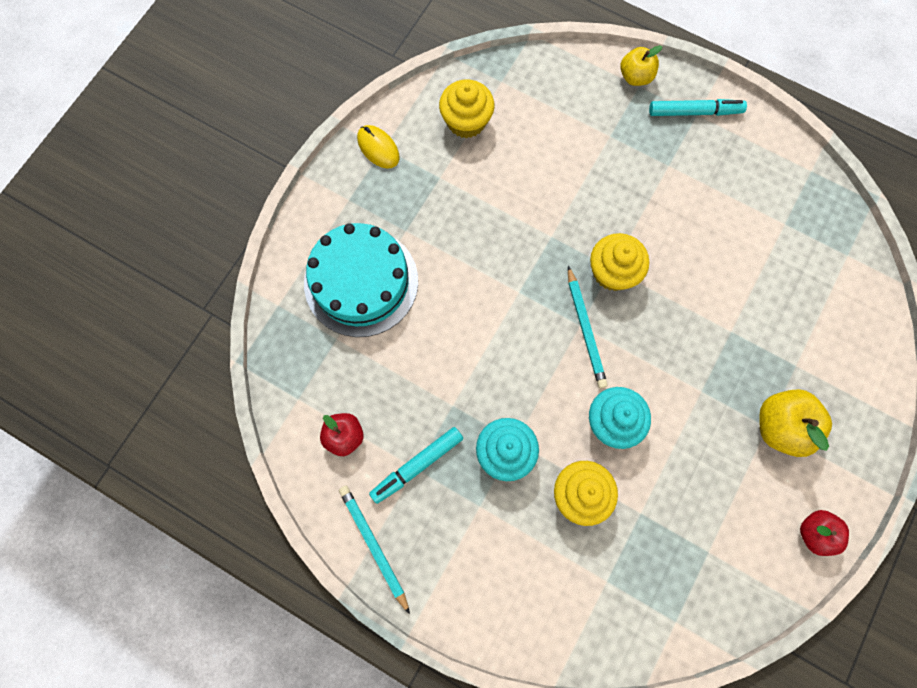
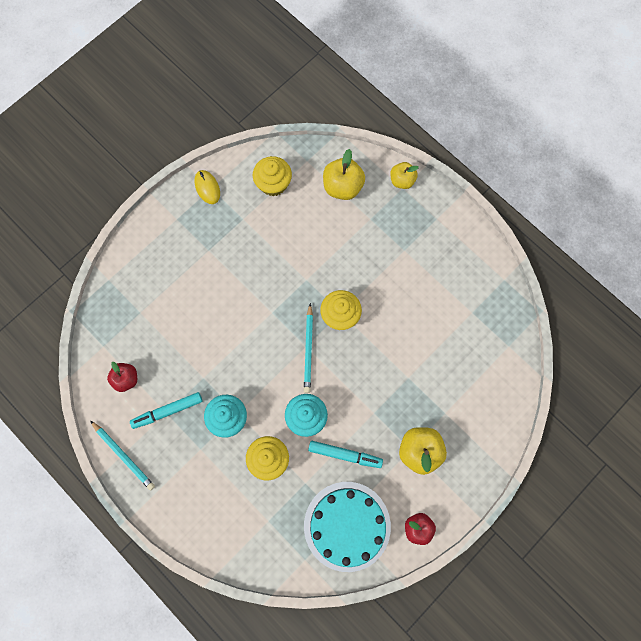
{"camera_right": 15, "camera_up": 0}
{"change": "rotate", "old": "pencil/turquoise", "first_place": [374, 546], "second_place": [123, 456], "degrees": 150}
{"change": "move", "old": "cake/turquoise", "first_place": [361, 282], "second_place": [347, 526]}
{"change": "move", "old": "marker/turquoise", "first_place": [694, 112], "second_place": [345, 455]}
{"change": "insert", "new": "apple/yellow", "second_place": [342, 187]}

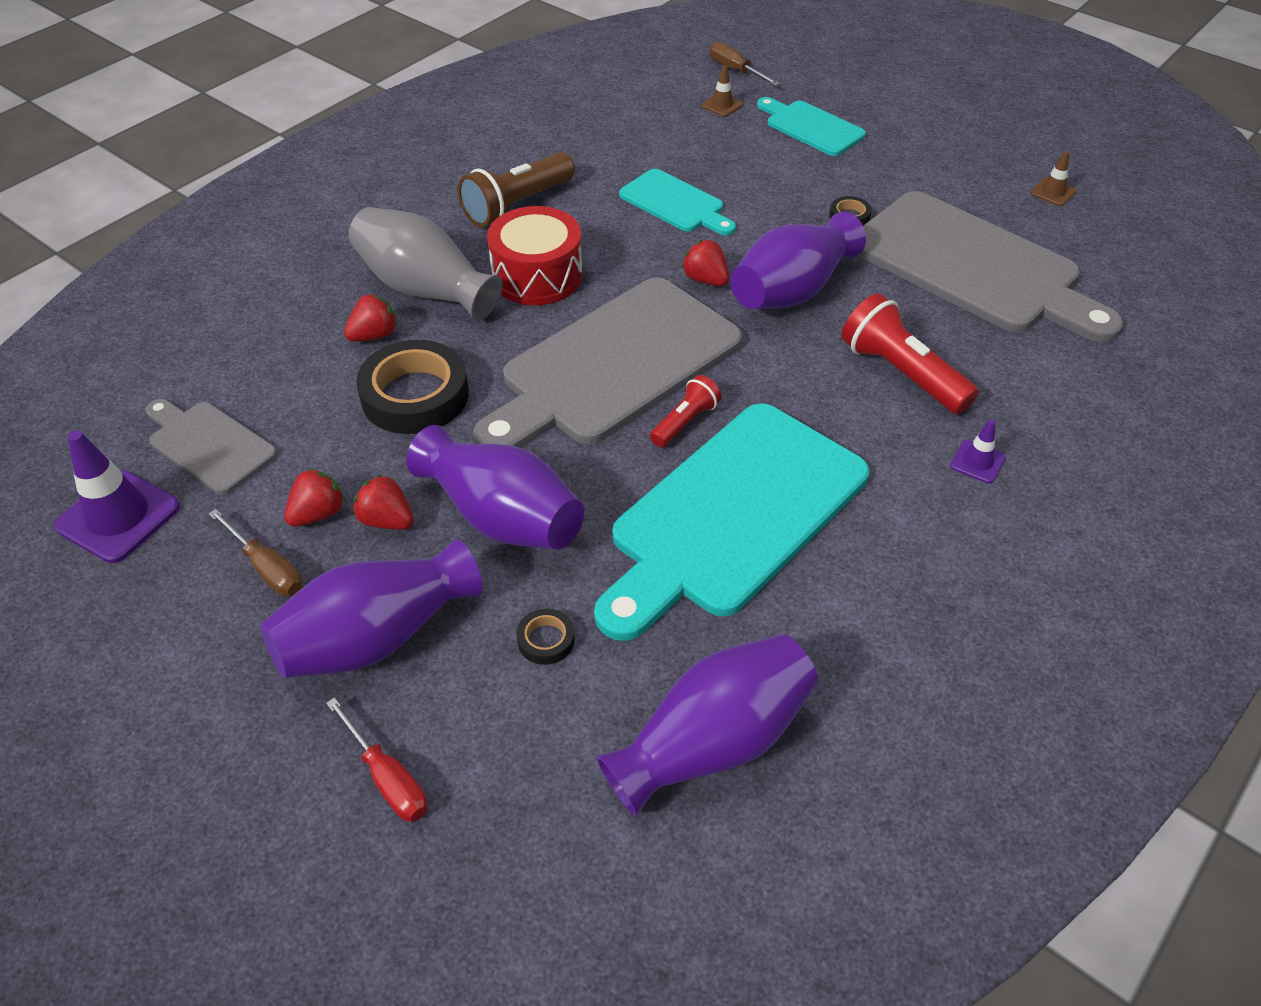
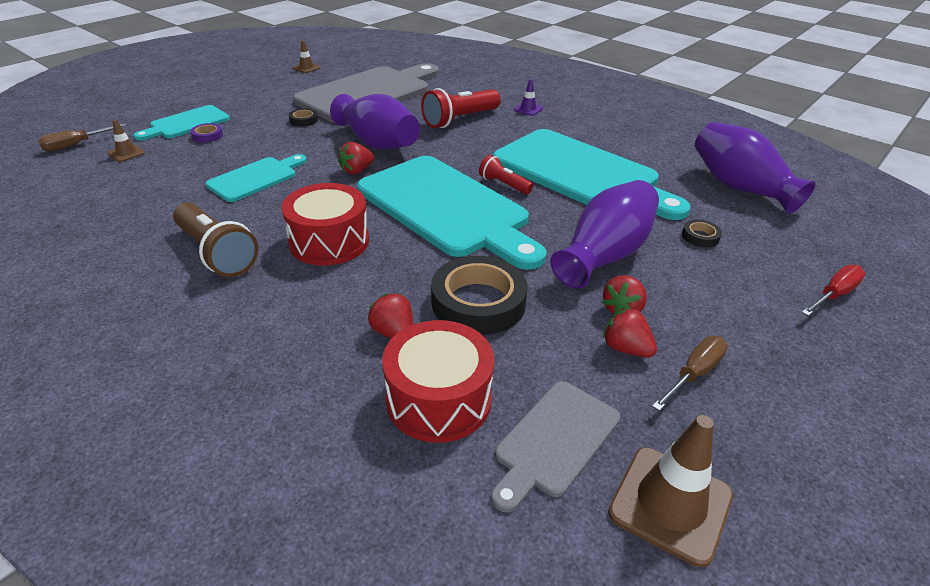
{"camera_right": -90, "camera_up": -10}
{"change": "insert", "new": "tape/purple", "second_place": [207, 136]}
{"change": "recolor", "old": "cutting board/grey", "new": "cutting board/turquoise", "first_place": [614, 366], "second_place": [447, 208]}
{"change": "insert", "new": "drum/red", "second_place": [438, 399]}
{"change": "recolor", "old": "traffic cone/purple", "new": "traffic cone/brown", "first_place": [118, 517], "second_place": [670, 504]}
{"change": "delete", "old": "vase/purple", "first_place": [376, 637]}
{"change": "delete", "old": "vase/grey", "first_place": [425, 289]}

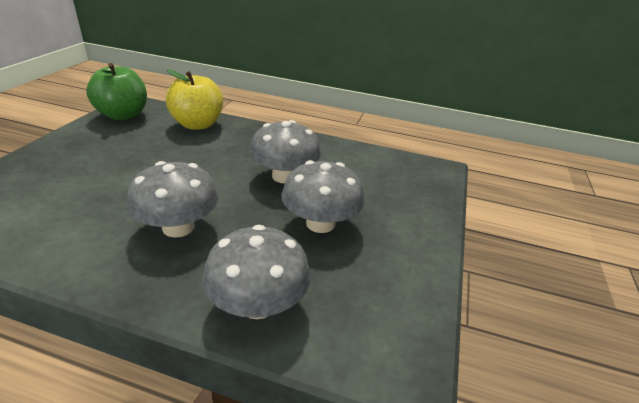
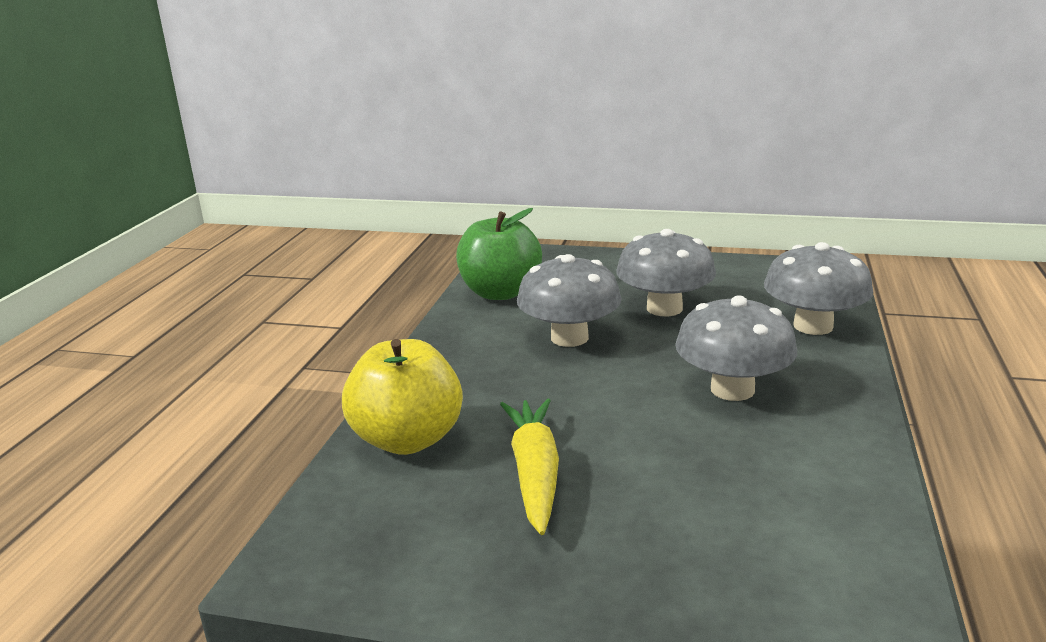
{"camera_right": -90, "camera_up": -10}
{"change": "move", "old": "apple/green", "first_place": [123, 115], "second_place": [500, 293]}
{"change": "insert", "new": "carrot/yellow", "second_place": [534, 473]}

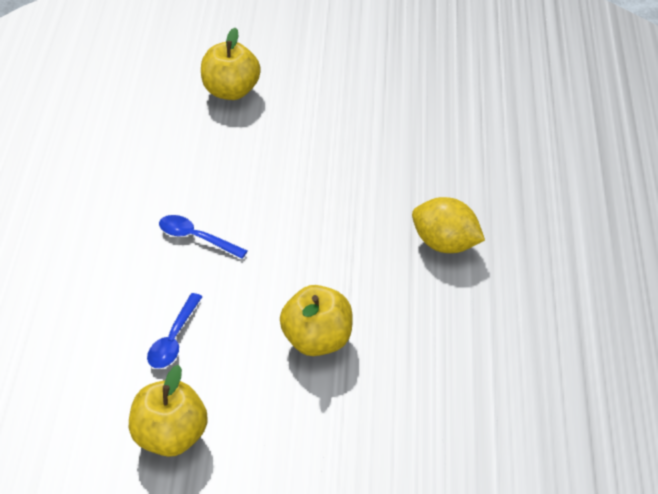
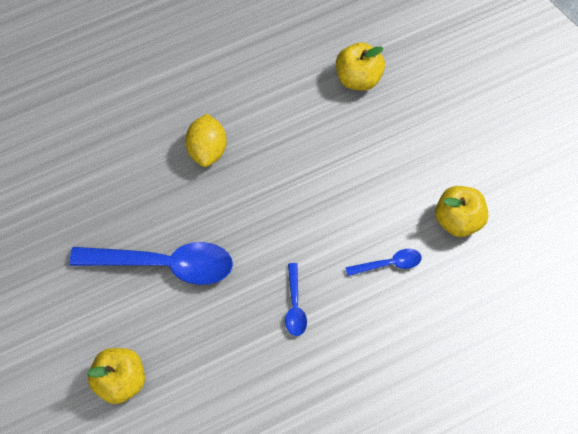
{"camera_right": -120, "camera_up": 20}
{"change": "insert", "new": "spoon/blue", "second_place": [164, 264]}
{"change": "move", "old": "apple/yellow", "first_place": [317, 341], "second_place": [358, 78]}

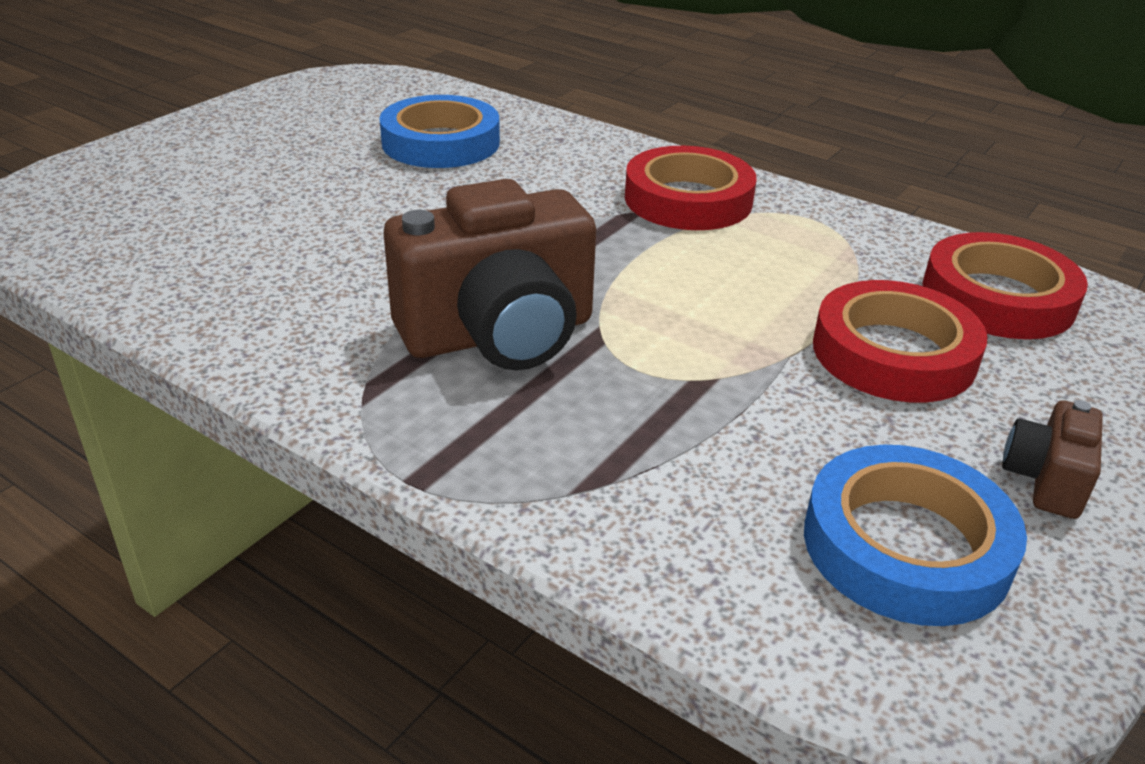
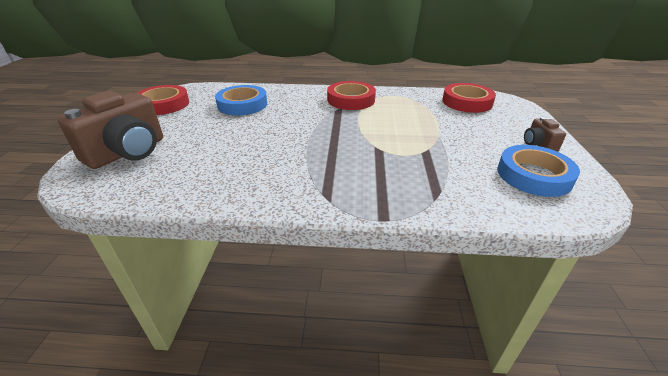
{"camera_right": -30, "camera_up": 0}
{"change": "move", "old": "camera/brown", "first_place": [499, 335], "second_place": [128, 152]}
{"change": "move", "old": "tape/red", "first_place": [893, 353], "second_place": [163, 104]}

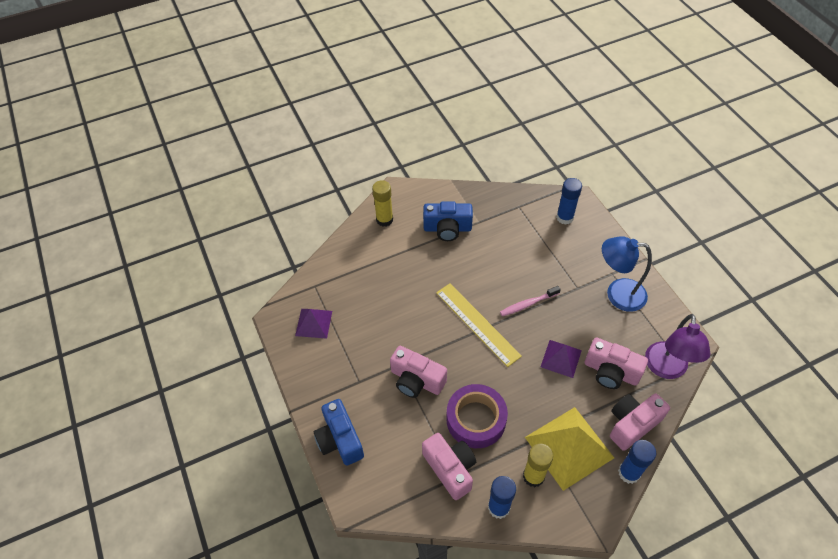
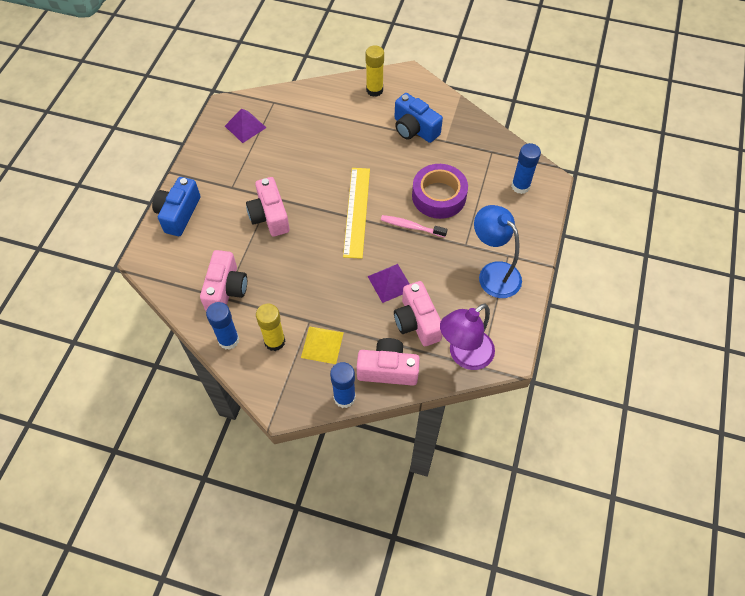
{"camera_right": 40, "camera_up": 5}
{"change": "resize", "old": "pyramid/yellow", "first_place": [569, 447], "second_place": [322, 345], "factor": 0.57}
{"change": "move", "old": "tape/purple", "first_place": [476, 419], "second_place": [439, 196]}

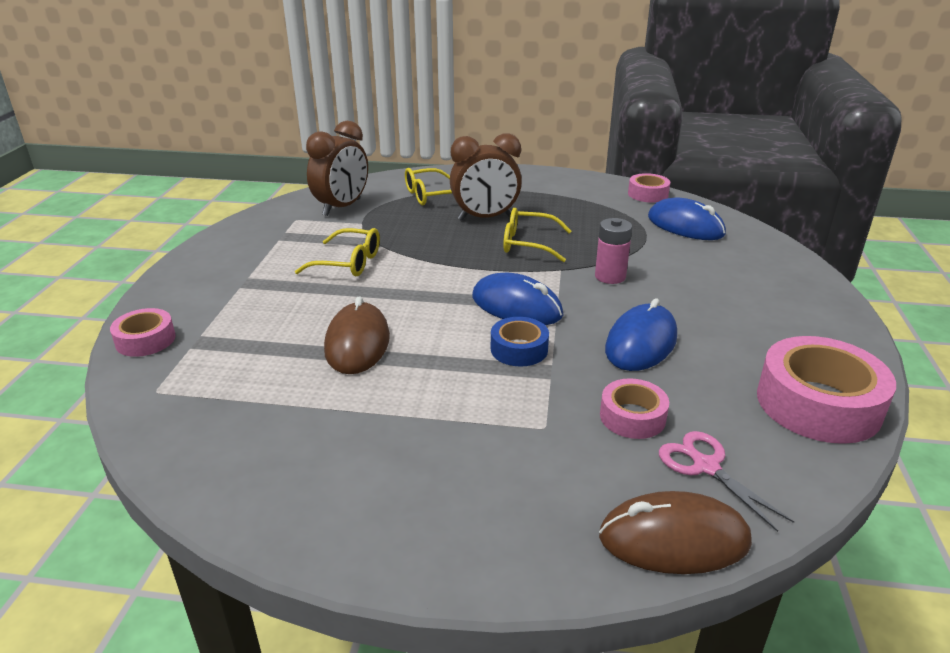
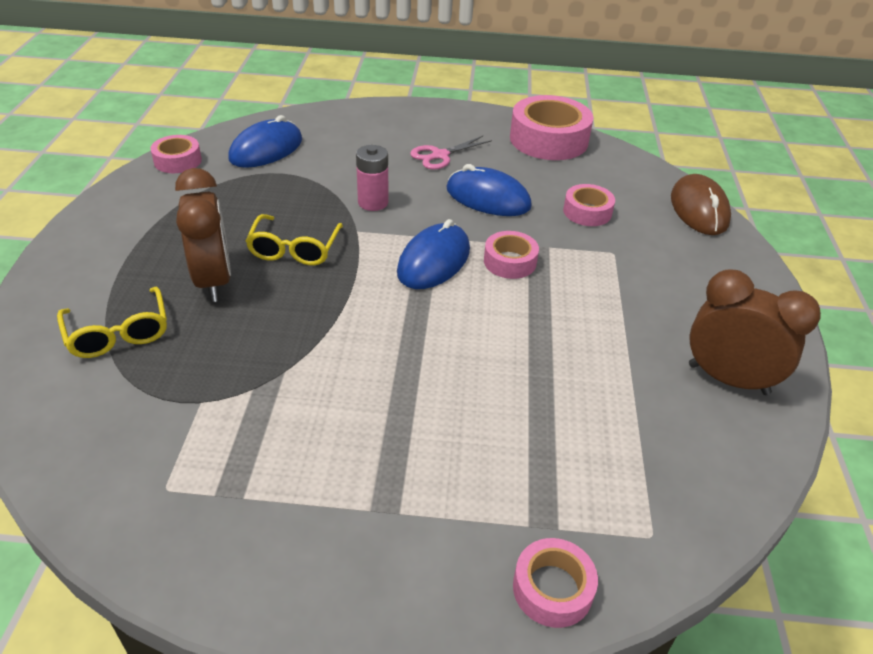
{"camera_right": -95, "camera_up": 10}
{"change": "move", "old": "scissors/pink", "first_place": [705, 466], "second_place": [440, 155]}
{"change": "recolor", "old": "tape/blue", "new": "tape/pink", "first_place": [519, 349], "second_place": [510, 262]}
{"change": "move", "old": "clock/brown", "first_place": [342, 207], "second_place": [728, 379]}
{"change": "delete", "old": "glasses/yellow", "first_place": [347, 263]}
{"change": "delete", "old": "mouse/brown", "first_place": [357, 343]}

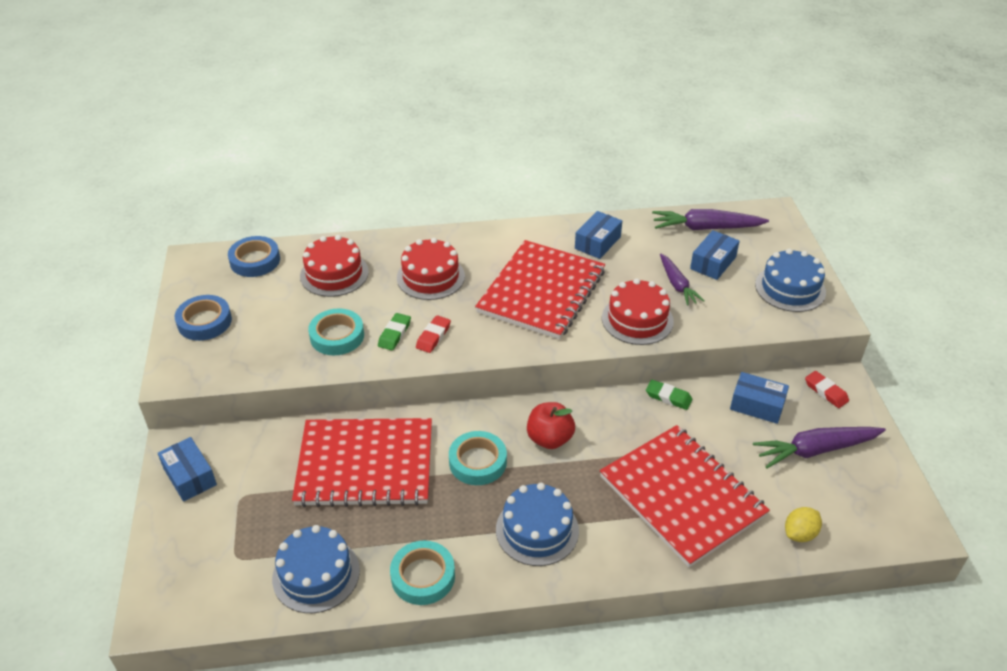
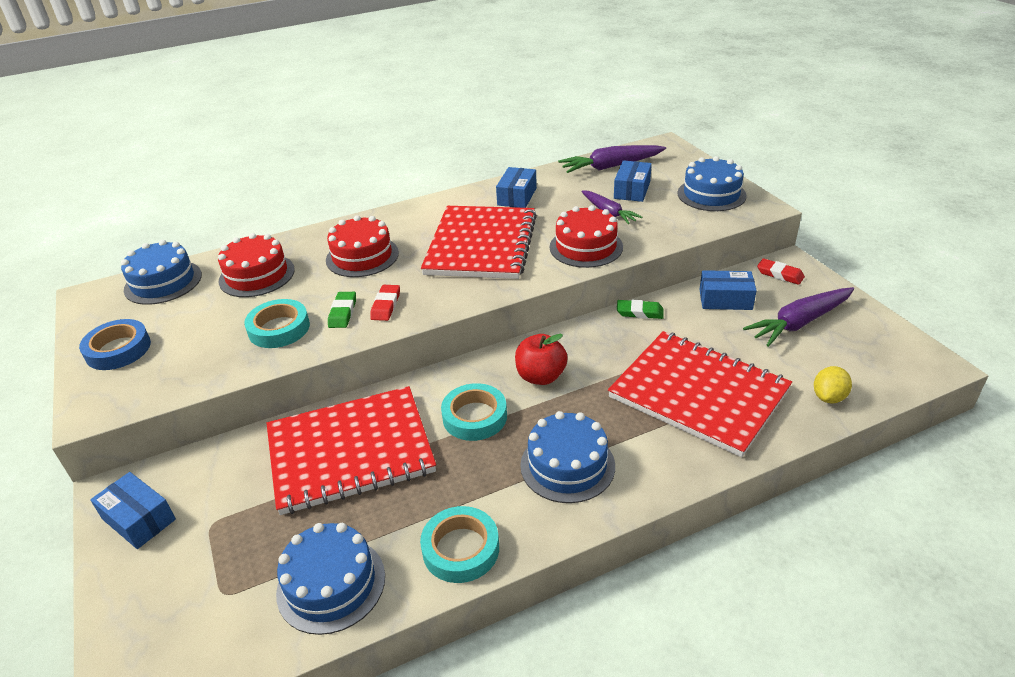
{"camera_right": -15, "camera_up": -5}
{"change": "replace", "old": "tape/blue", "new": "cake/blue", "first_place": [255, 261], "second_place": [163, 282]}

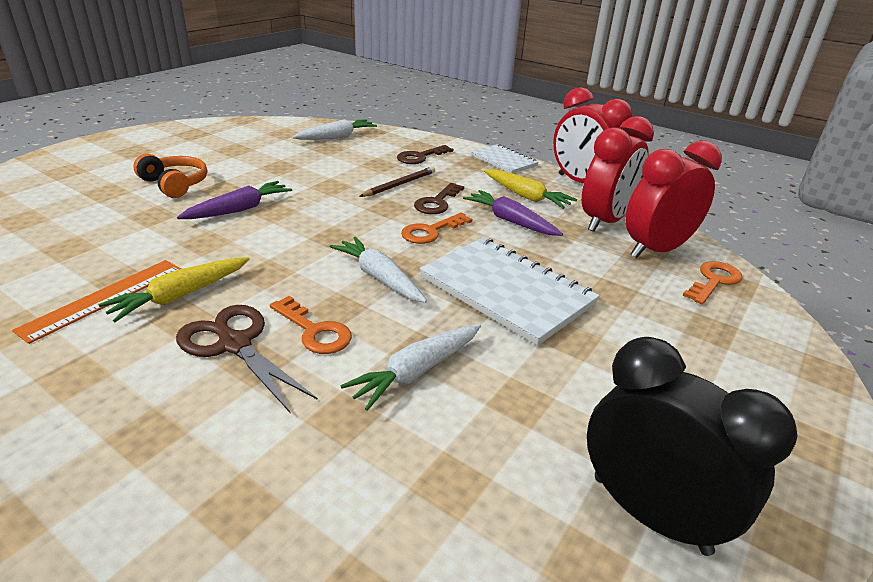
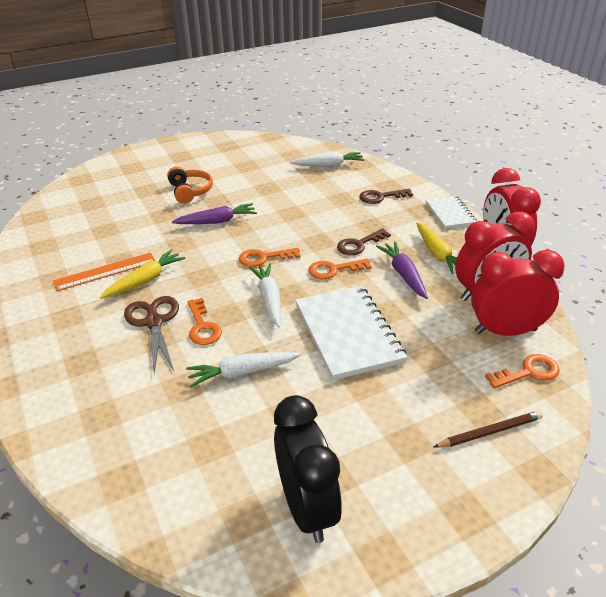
{"camera_right": 30, "camera_up": 5}
{"change": "rotate", "old": "carrot/yellow", "first_place": [181, 296], "second_place": [145, 280], "degrees": 150}
{"change": "insert", "new": "key/orange", "second_place": [264, 258]}
{"change": "move", "old": "pencil/brown", "first_place": [399, 184], "second_place": [489, 432]}

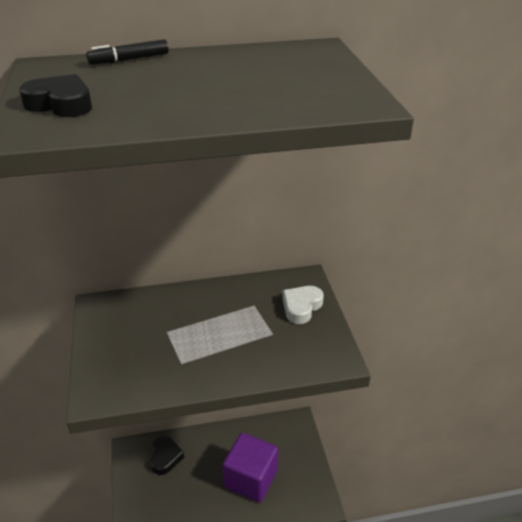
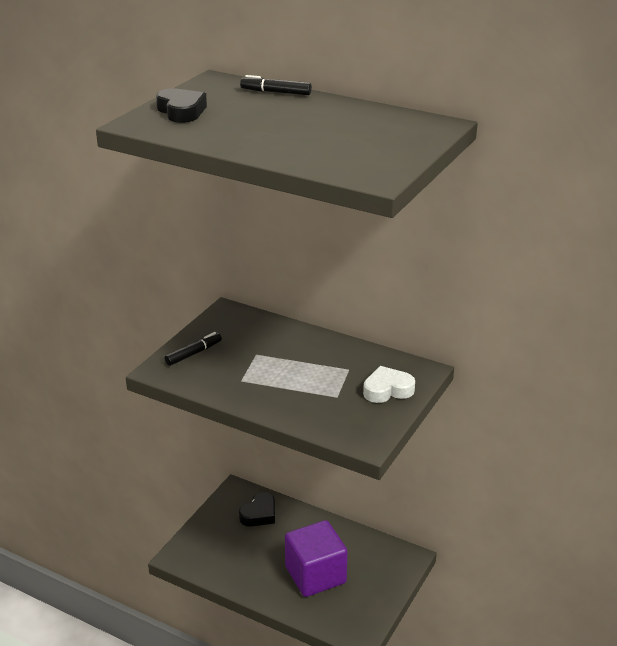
{"camera_right": 40, "camera_up": -5}
{"change": "insert", "new": "marker/black", "second_place": [193, 353]}

